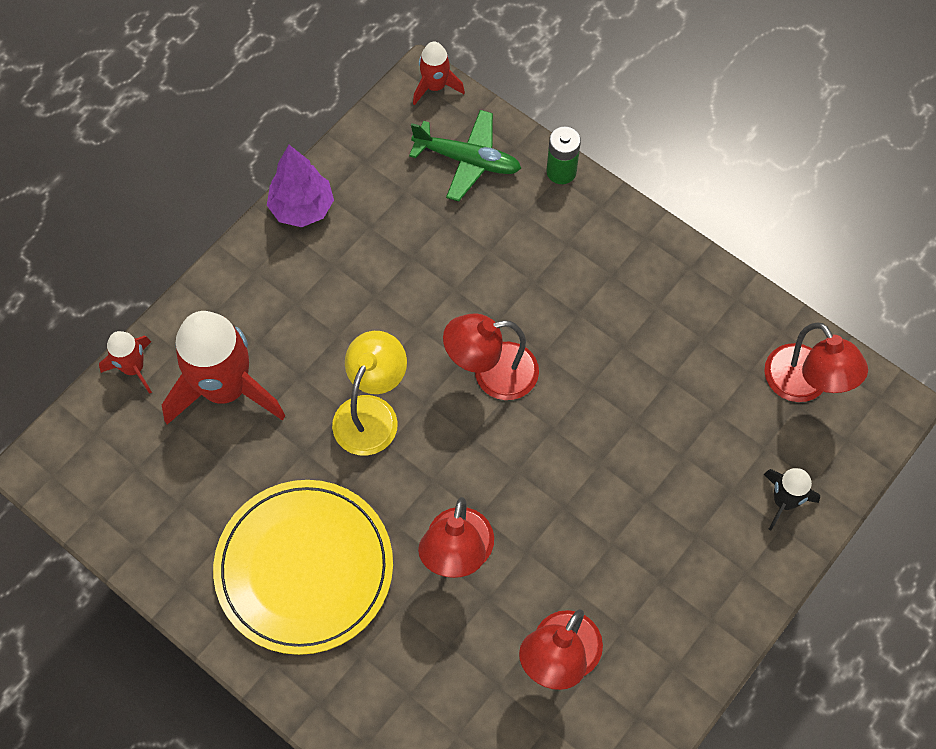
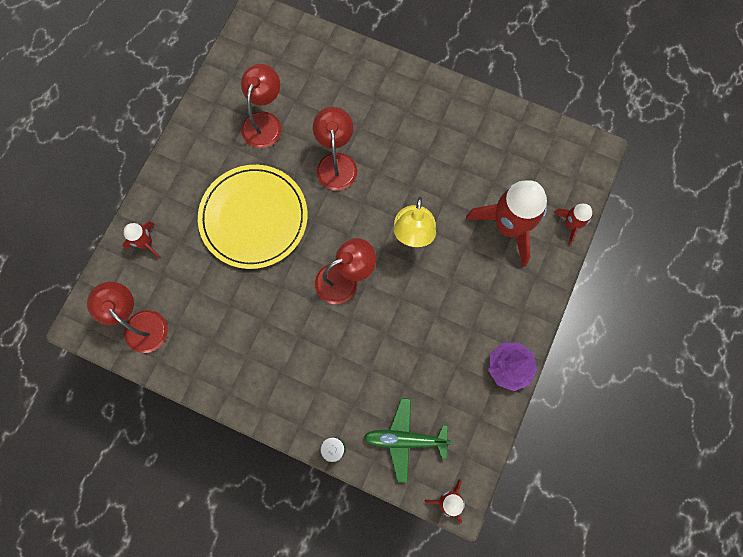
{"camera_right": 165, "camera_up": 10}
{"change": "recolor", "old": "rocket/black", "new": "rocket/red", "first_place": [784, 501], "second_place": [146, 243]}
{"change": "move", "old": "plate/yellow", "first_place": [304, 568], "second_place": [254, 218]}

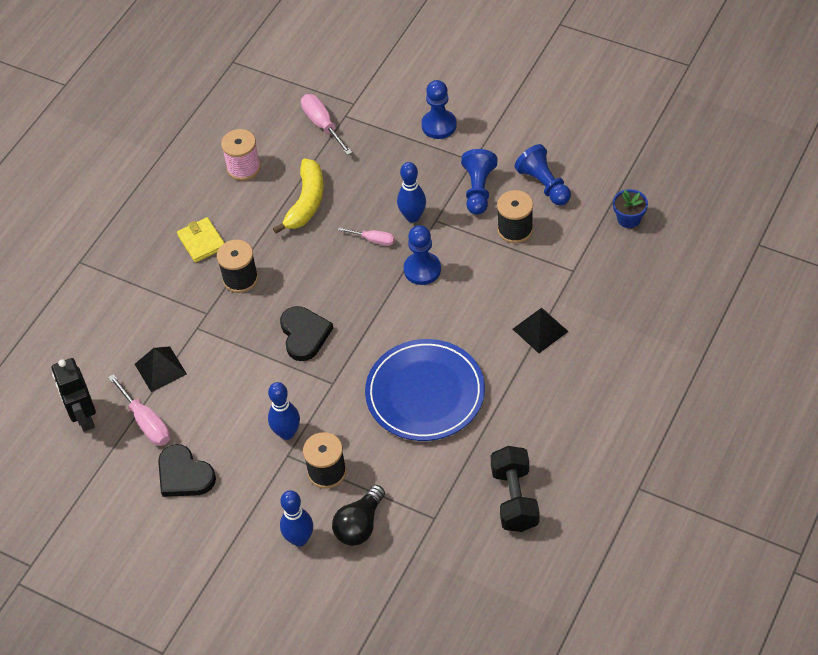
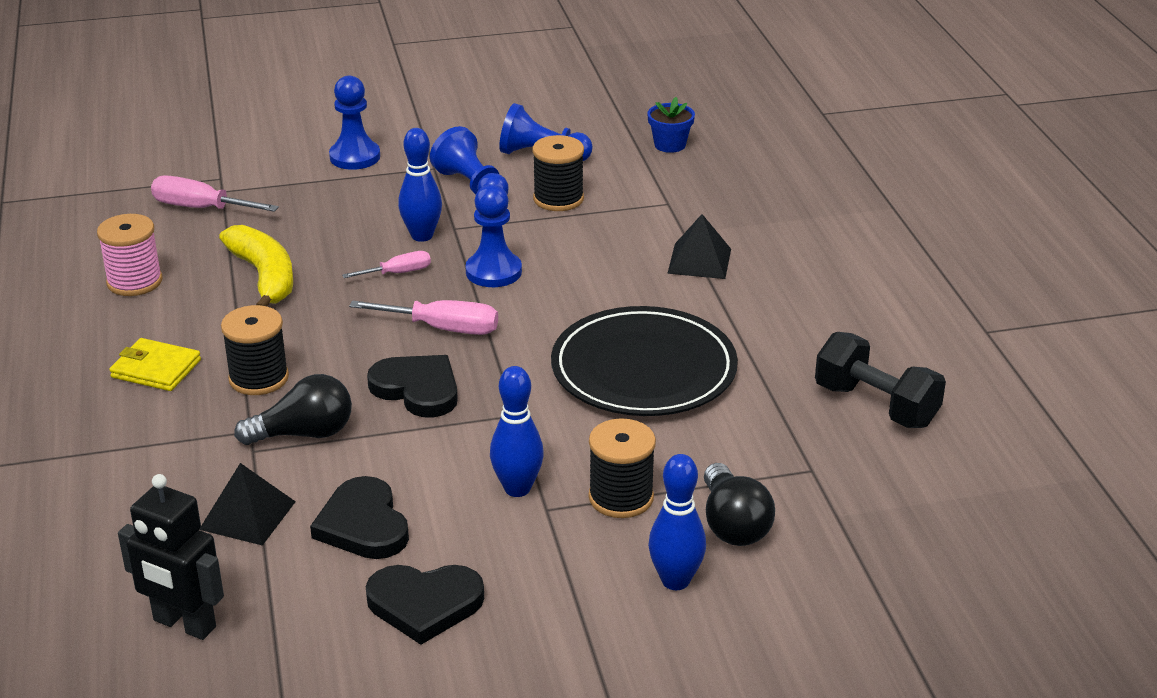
{"camera_right": -45, "camera_up": -20}
{"change": "insert", "new": "light bulb/black", "second_place": [304, 434]}
{"change": "insert", "new": "heart/black", "second_place": [363, 524]}
{"change": "move", "old": "screwdriver/pink", "first_place": [146, 422], "second_place": [443, 328]}
{"change": "recolor", "old": "plate/blue", "new": "plate/black", "first_place": [425, 393], "second_place": [643, 369]}

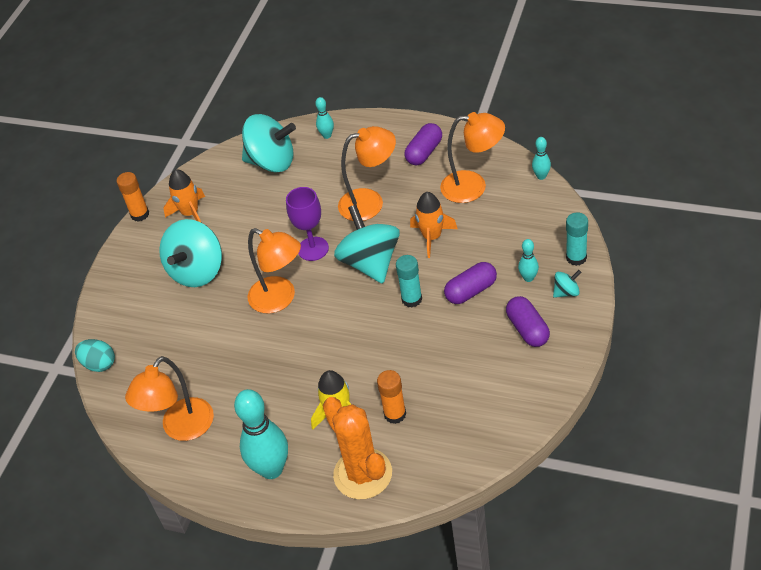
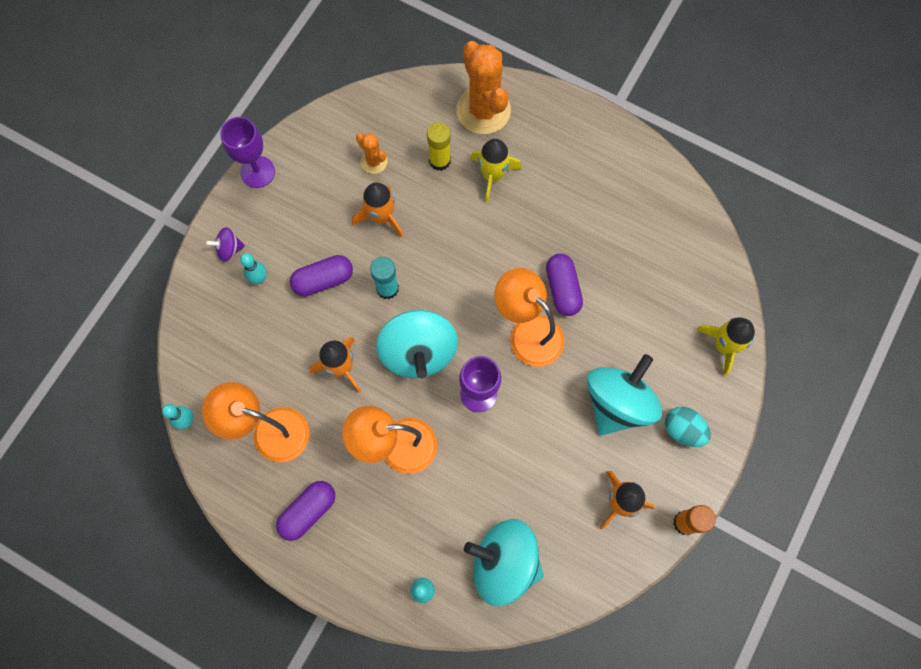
{"camera_right": -175, "camera_up": 25}
{"change": "recolor", "old": "spinning top/turquoise", "new": "spinning top/purple", "first_place": [566, 292], "second_place": [229, 249]}
{"change": "insert", "new": "goblet/purple", "second_place": [257, 172]}
{"change": "insert", "new": "rocket/orange", "second_place": [381, 217]}
{"change": "insert", "new": "cactus/orange", "second_place": [374, 161]}
{"change": "recolor", "old": "glue stick/orange", "new": "glue stick/yellow", "first_place": [395, 414], "second_place": [440, 160]}
{"change": "move", "old": "capsule/purple", "first_place": [527, 329], "second_place": [562, 289]}
{"change": "move", "old": "egg/turquoise", "first_place": [99, 364], "second_place": [683, 430]}
{"change": "insert", "new": "rocket/yellow", "second_place": [723, 345]}
{"change": "delete", "old": "lamp/orange", "first_place": [181, 428]}
{"change": "delete", "old": "bowling pin/turquoise", "first_place": [271, 469]}
{"change": "delete", "old": "glue stick/turquoise", "first_place": [576, 258]}

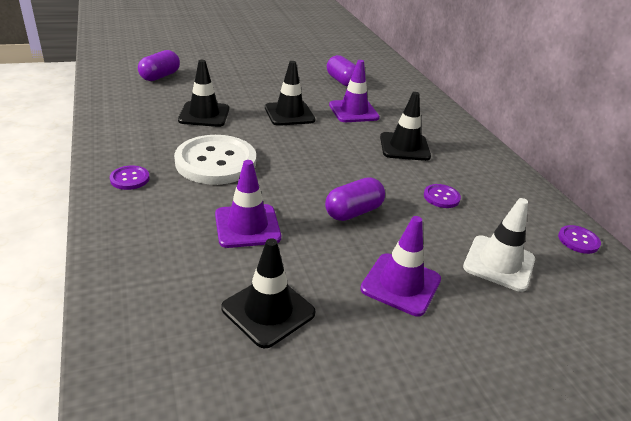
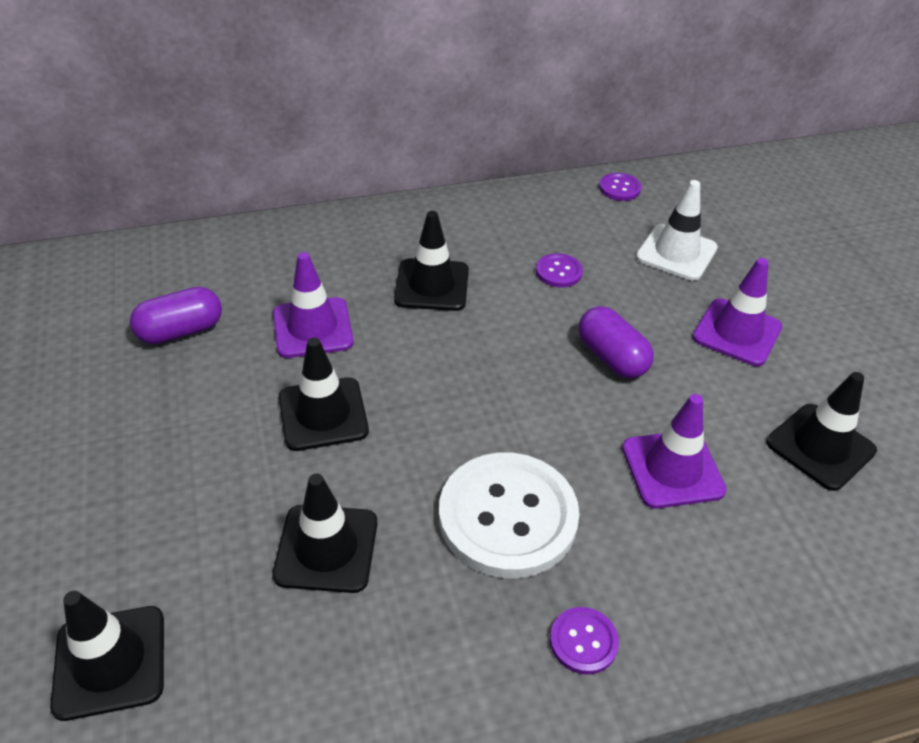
{"camera_right": -85, "camera_up": 10}
{"change": "replace", "old": "capsule/purple", "new": "traffic cone/black", "first_place": [160, 76], "second_place": [110, 662]}

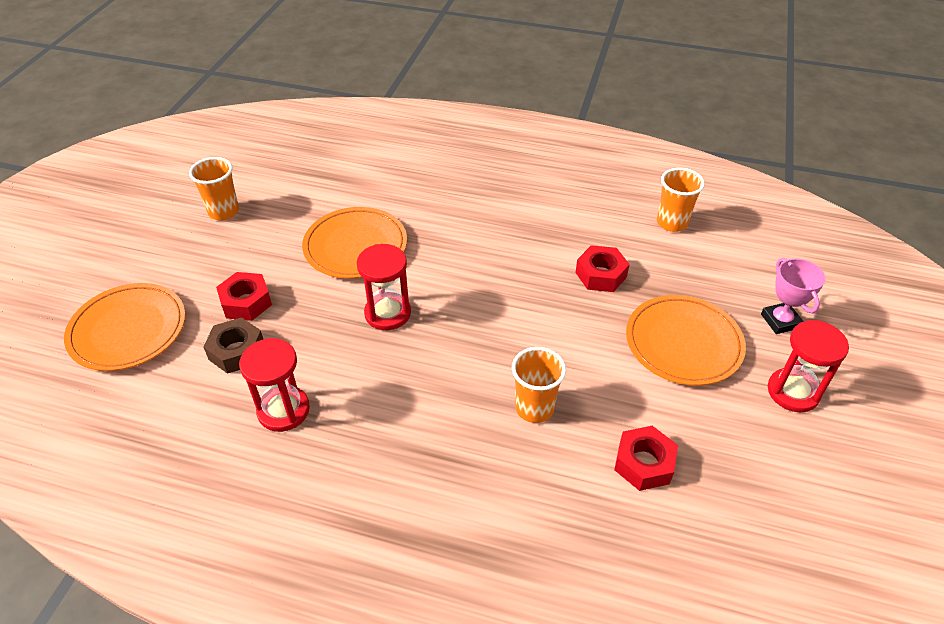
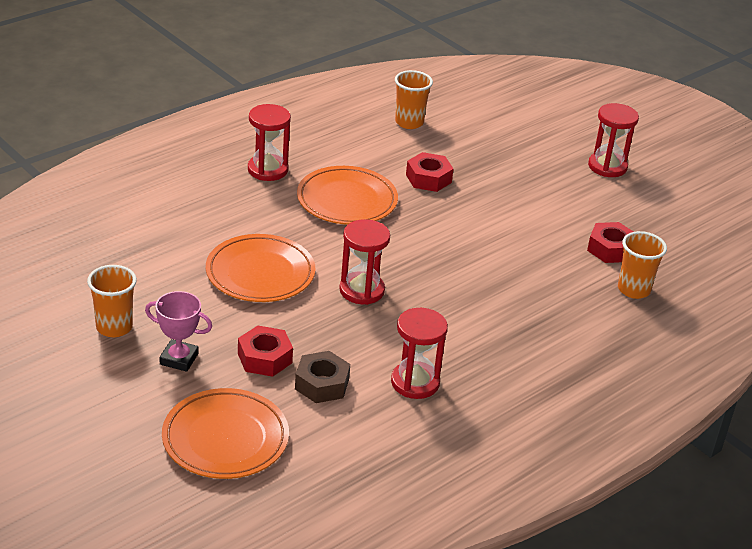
{"camera_right": -60, "camera_up": -10}
{"change": "move", "old": "trophy/pink", "first_place": [780, 321], "second_place": [179, 359]}
{"change": "insert", "new": "hourglass/red", "second_place": [268, 170]}
{"change": "move", "old": "plate/orange", "first_place": [683, 343], "second_place": [347, 200]}
{"change": "move", "old": "cup/orange", "first_place": [534, 408], "second_place": [633, 289]}

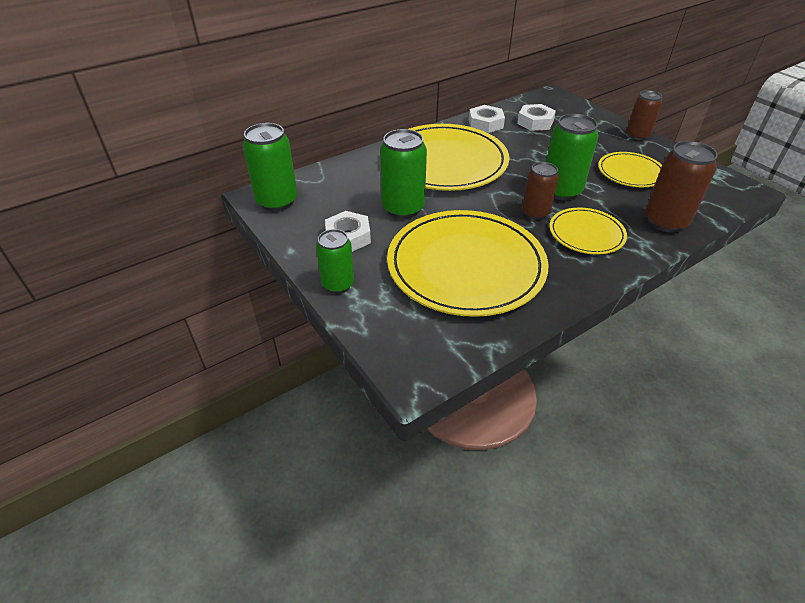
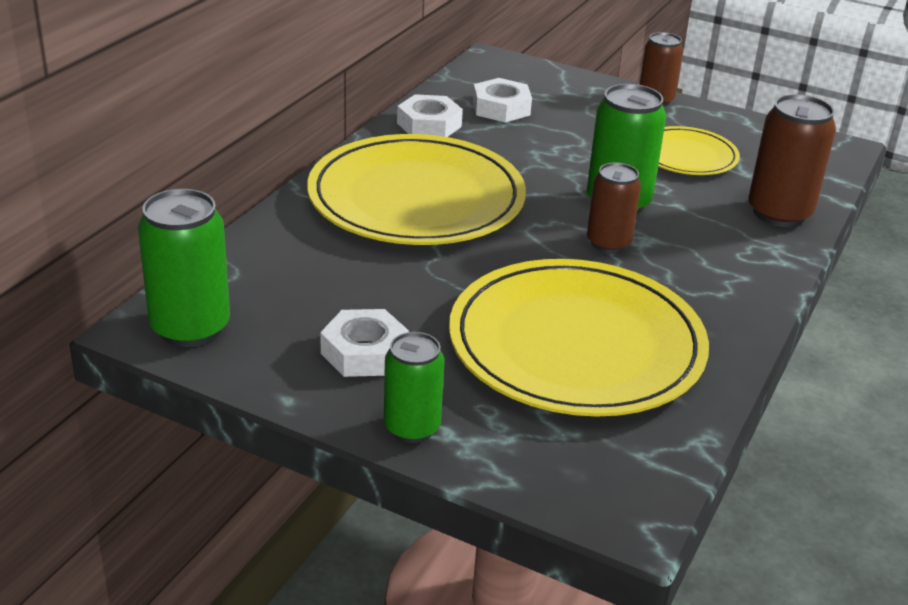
{"camera_right": -30, "camera_up": -10}
{"change": "delete", "old": "can/green", "first_place": [403, 208]}
{"change": "delete", "old": "plate/yellow", "first_place": [586, 234]}

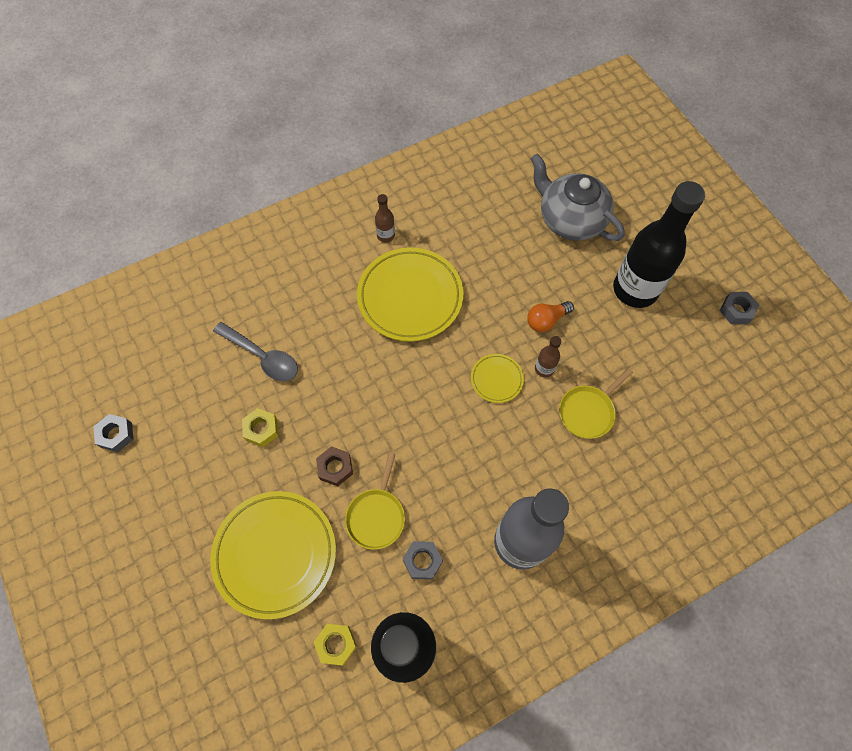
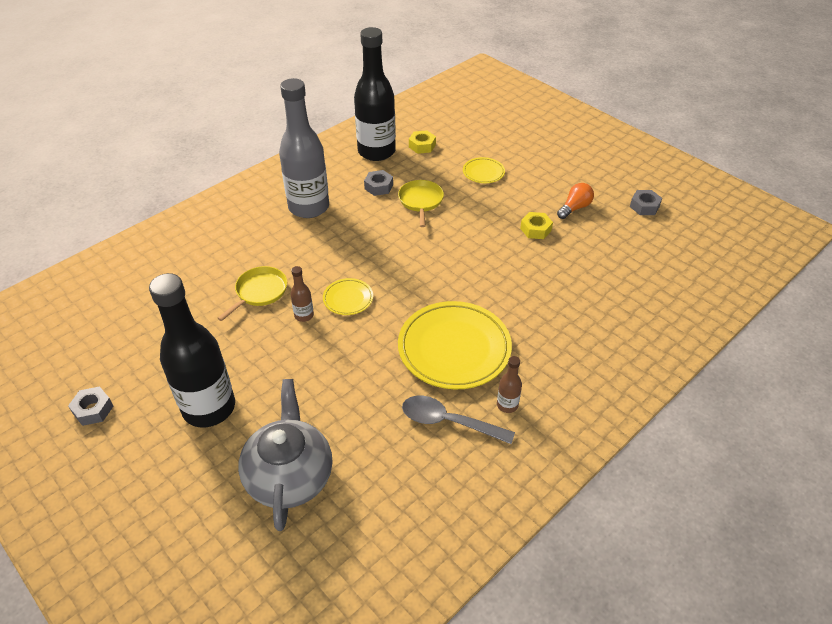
{"camera_right": 165, "camera_up": -20}
{"change": "rotate", "old": "teapot/grey", "first_place": [570, 219], "second_place": [289, 475], "degrees": -120}
{"change": "move", "old": "spoon/grey", "first_place": [262, 356], "second_place": [448, 422]}
{"change": "resize", "old": "plate/yellow", "first_place": [275, 554], "second_place": [483, 172], "factor": 0.47}
{"change": "move", "old": "light bulb/orange", "first_place": [546, 320], "second_place": [574, 208]}
{"change": "delete", "old": "nut/brown", "first_place": [335, 468]}

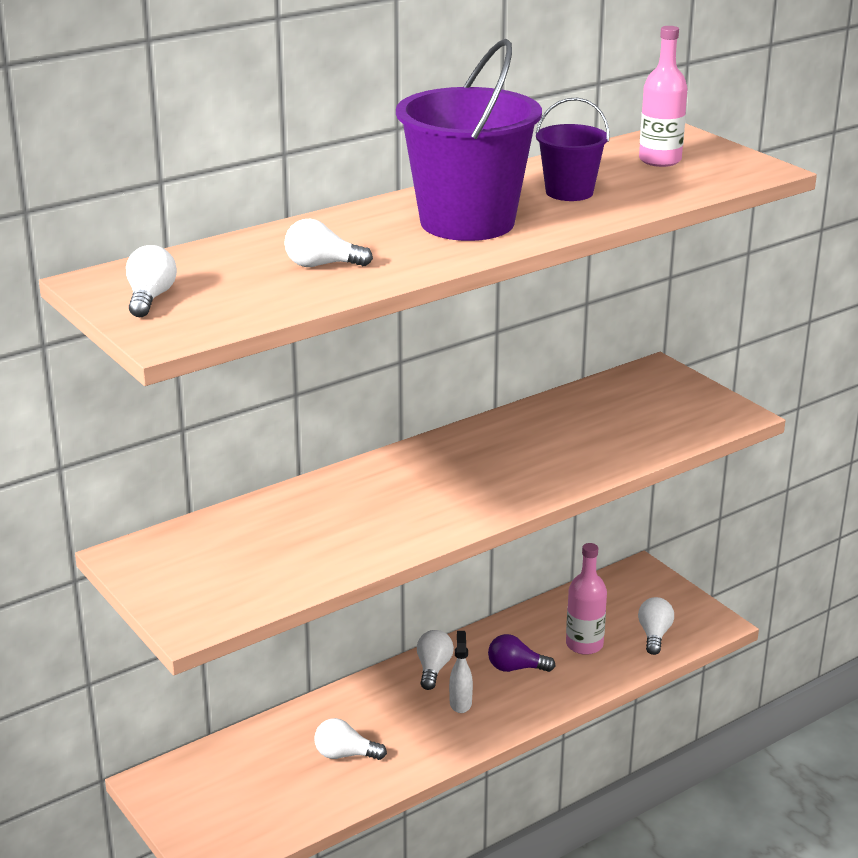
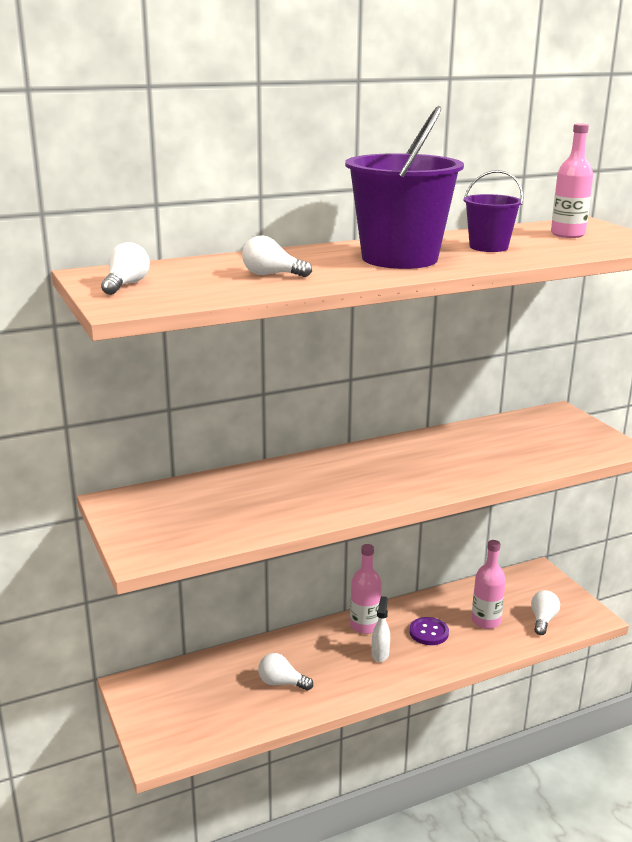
{"camera_right": 10, "camera_up": -5}
{"change": "replace", "old": "light bulb/white", "new": "bottle/pink", "first_place": [433, 669], "second_place": [364, 626]}
{"change": "replace", "old": "light bulb/purple", "new": "button/purple", "first_place": [516, 668], "second_place": [429, 632]}

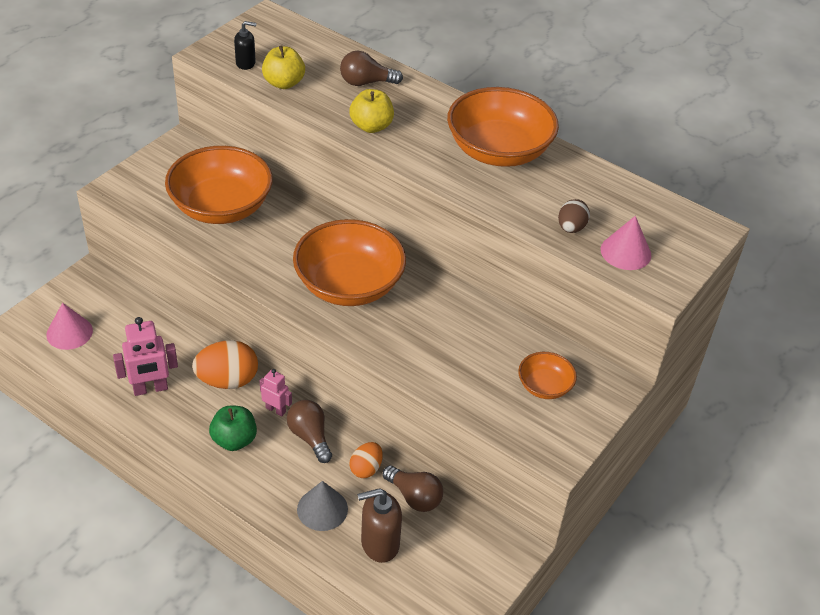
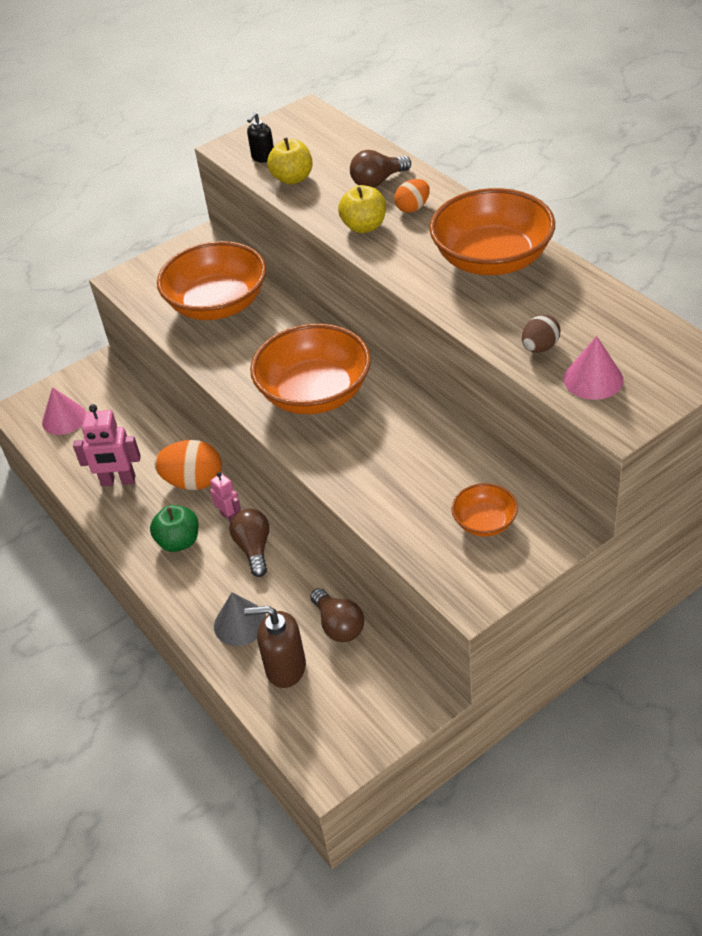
{"camera_right": 25, "camera_up": 0}
{"change": "rotate", "old": "soap dispenser/black", "first_place": [246, 63], "second_place": [263, 157], "degrees": 105}
{"change": "rotate", "old": "light bulb/brown", "first_place": [366, 82], "second_place": [378, 181], "degrees": -45}
{"change": "move", "old": "egg/orange", "first_place": [366, 468], "second_place": [413, 208]}

